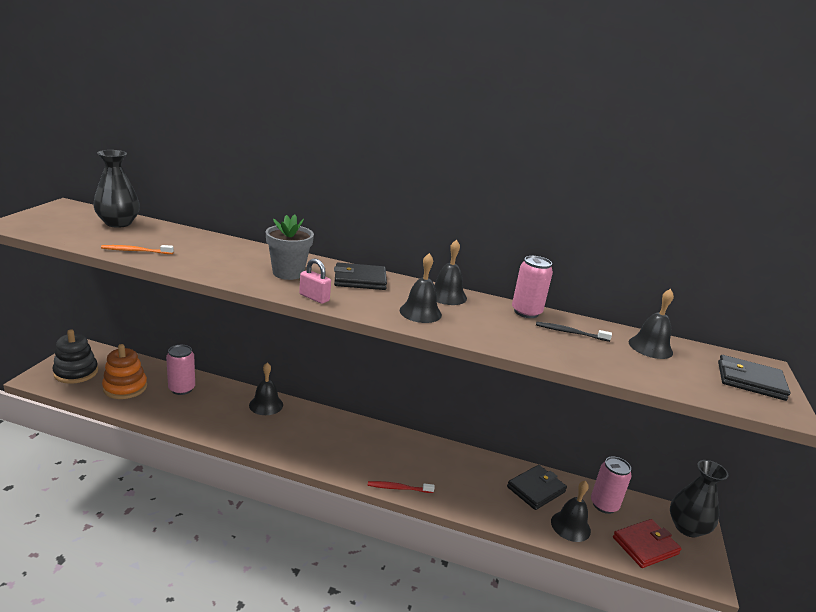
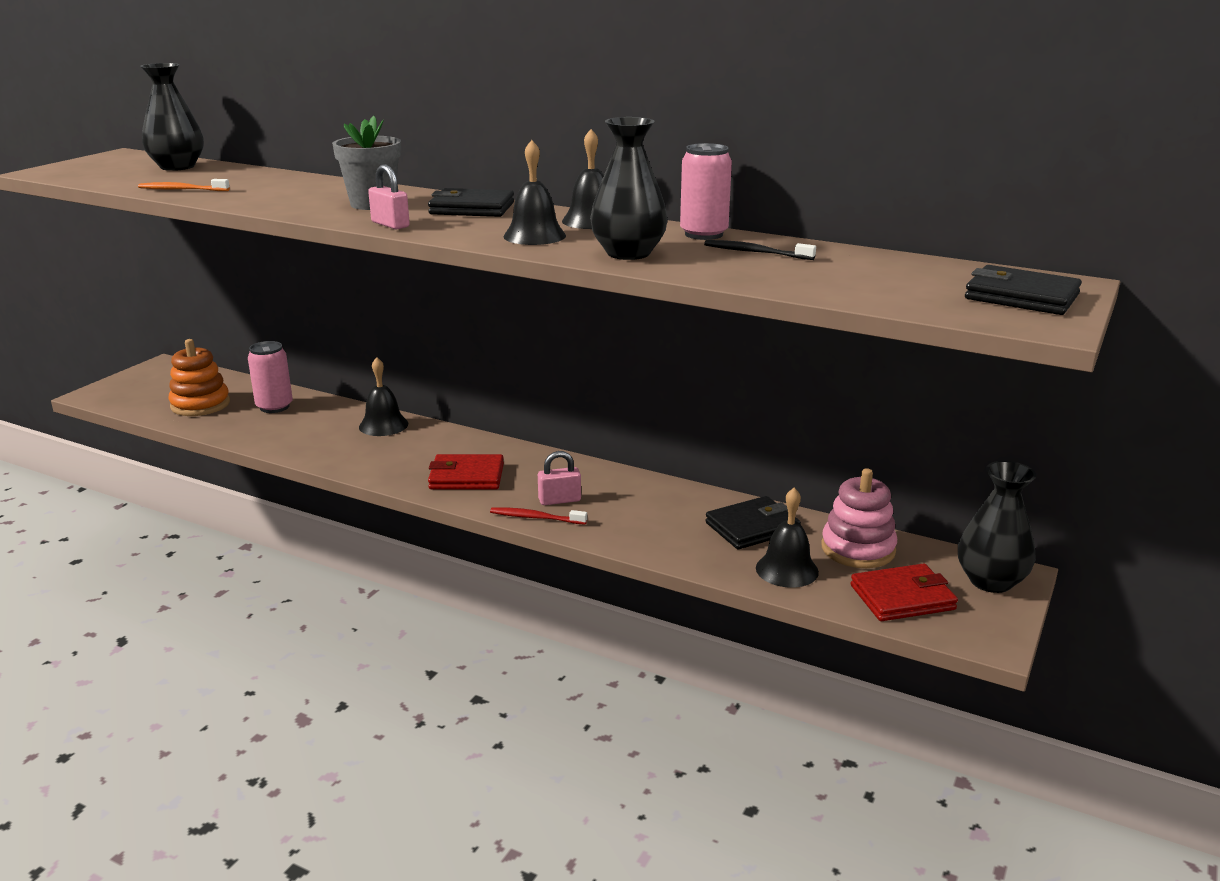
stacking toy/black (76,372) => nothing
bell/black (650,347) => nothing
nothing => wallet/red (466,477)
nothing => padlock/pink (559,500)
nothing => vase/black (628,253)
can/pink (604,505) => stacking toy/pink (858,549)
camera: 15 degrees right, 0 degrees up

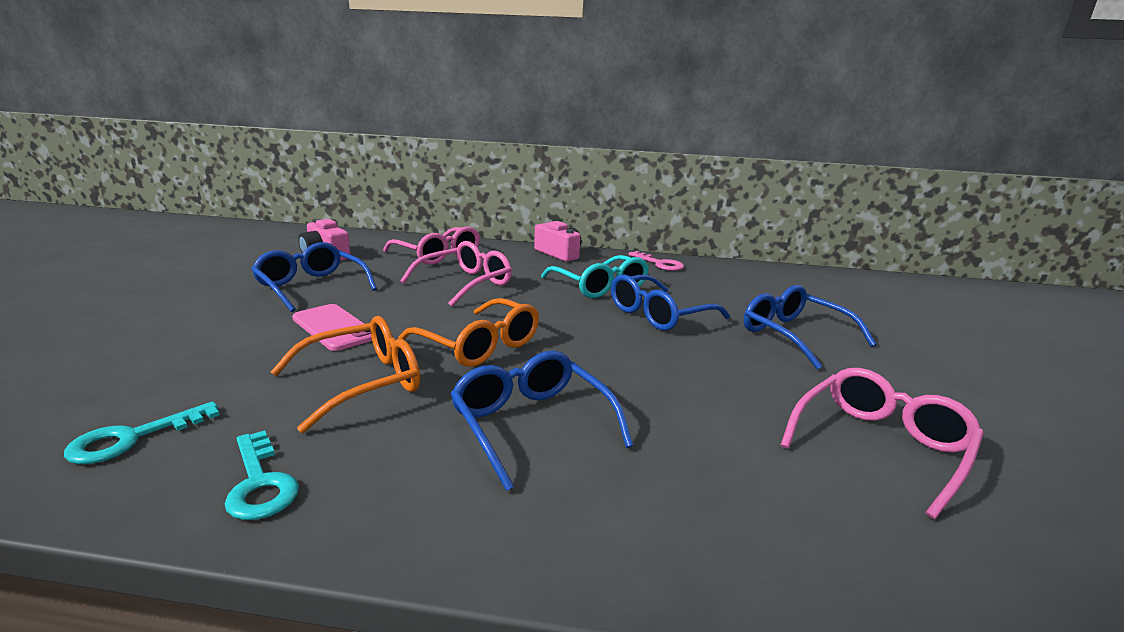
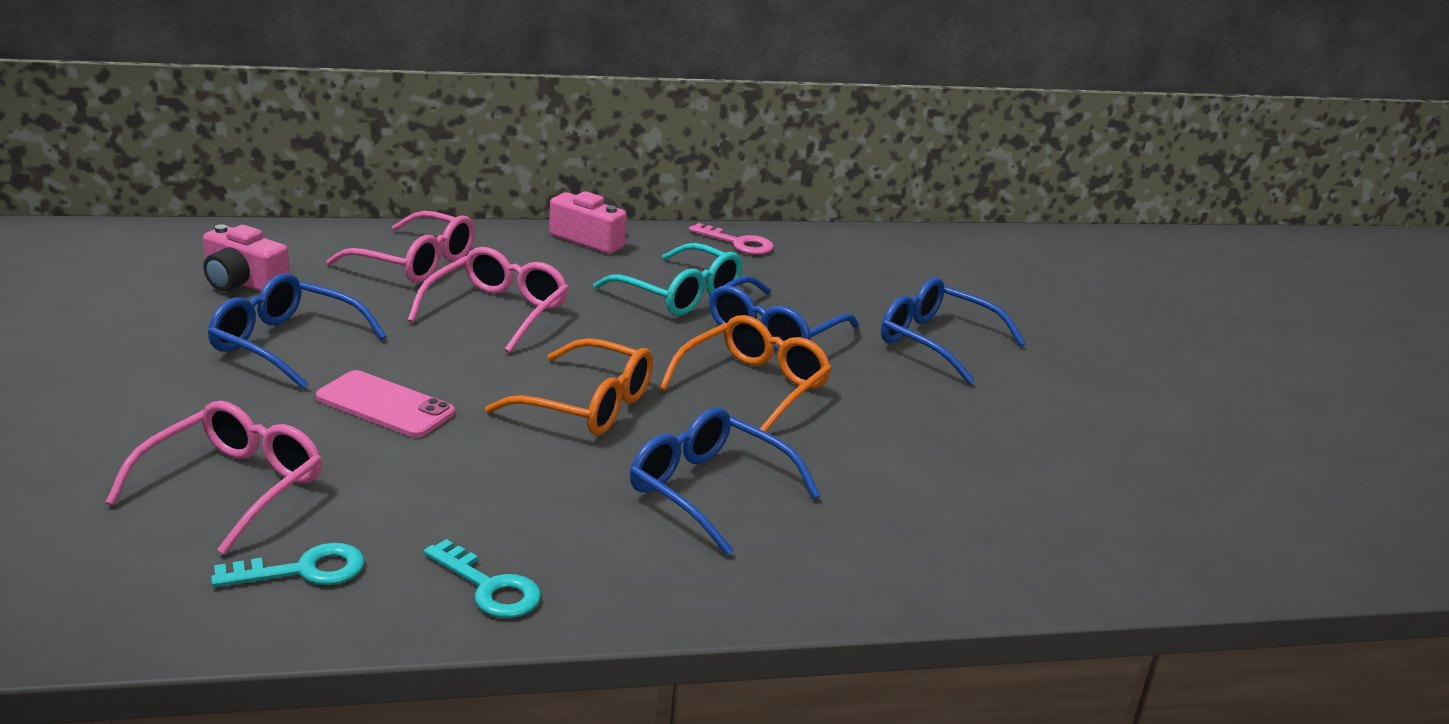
glasses/orange (363,382) => glasses/orange (753,386), move
glasses/pink (880,446) => glasses/pink (233,487), move
key/turquoise (132,438) => key/turquoise (304,570), 135 degrees counterclockwise
camera: 20 degrees left, 5 degrees up

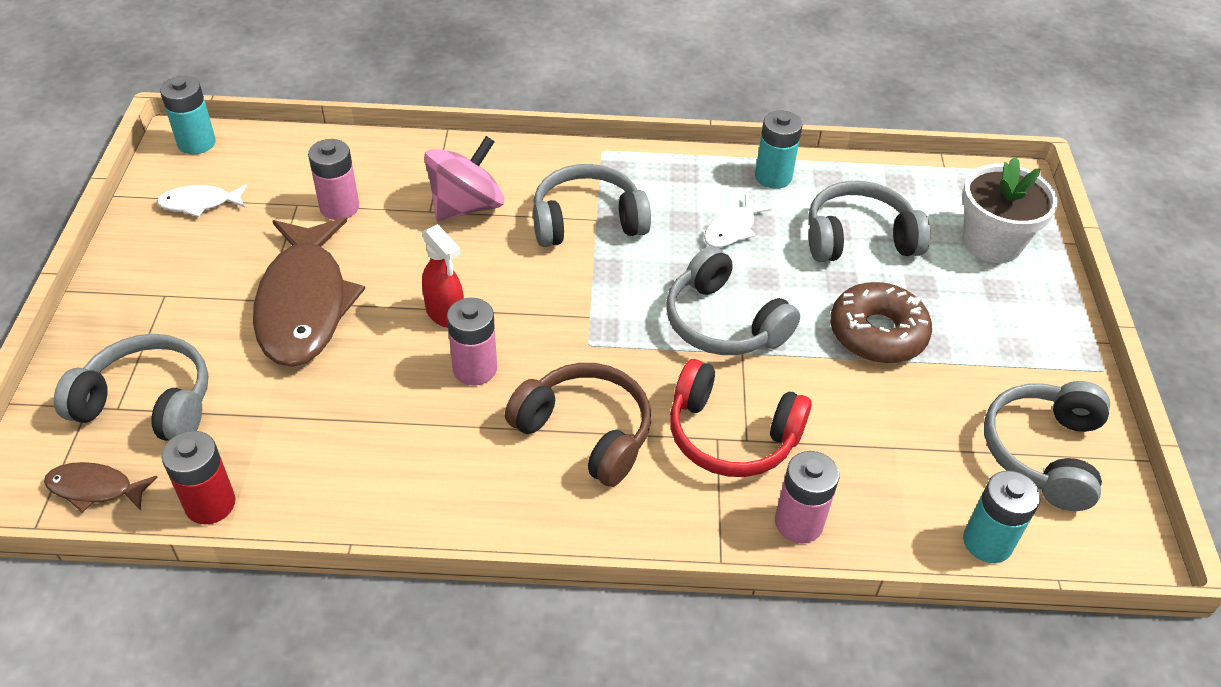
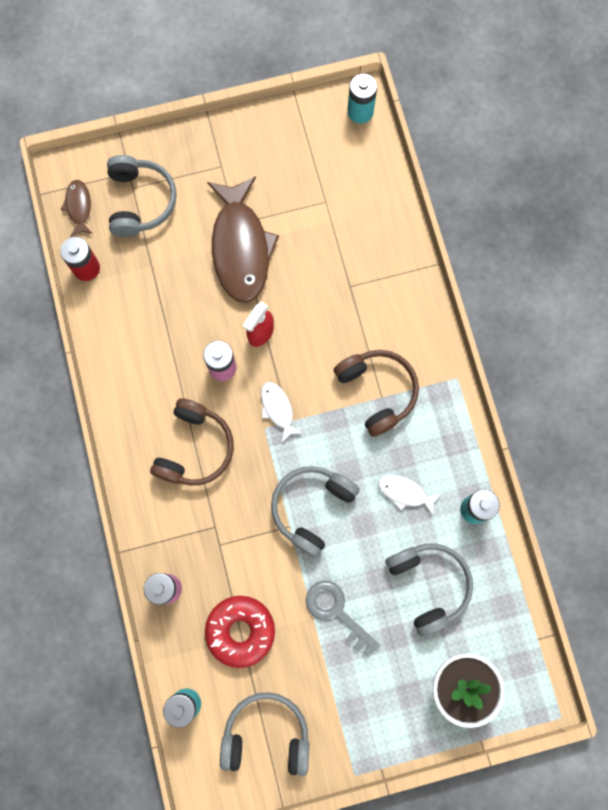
battery/pink (339,207) => nothing
spinning top/pink (466,206) => nothing
headphones/red (731,435) => nothing
nothing => donut/red (240,630)
fish/white (199,203) => fish/white (278,409), move
donut/brown (877,333) => key/grey (336,612)
headphones/grey (587,221) => headphones/brown (377,392)
fish/brown (304,304) => fish/brown (240,247), 75 degrees counterclockwise
camera: 75 degrees right, 30 degrees up

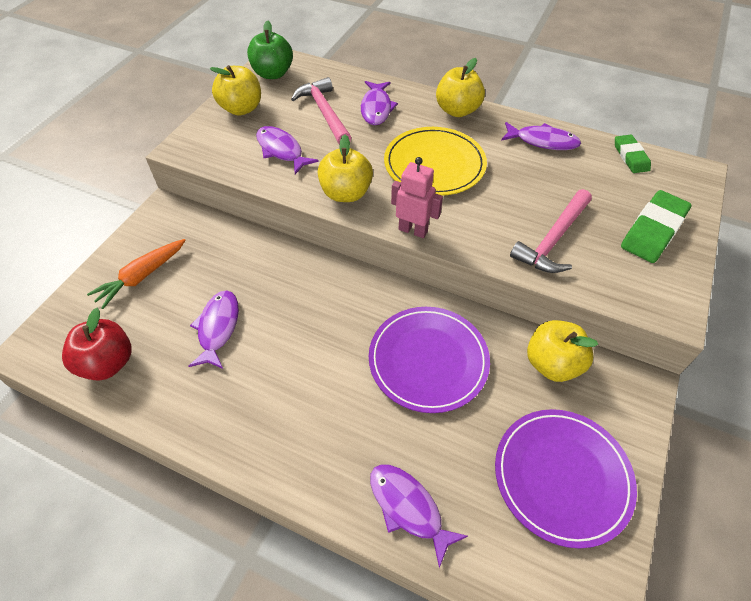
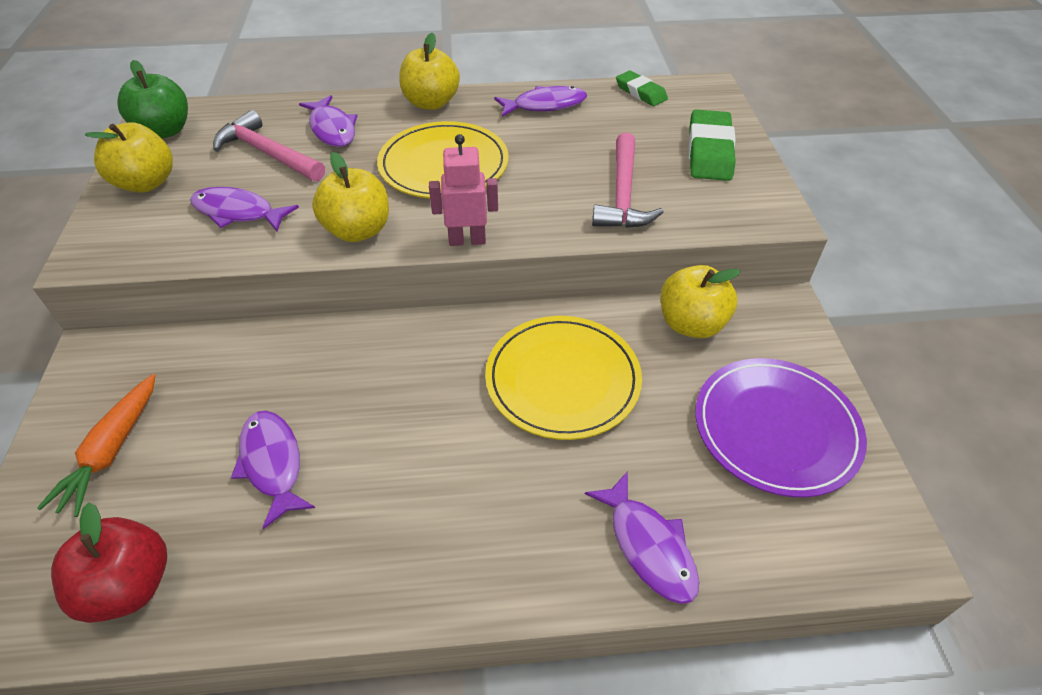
plate/purple (428,360) => plate/yellow (562,379)
fish/purple (408,508) => fish/purple (648,546), 135 degrees counterclockwise
camera: 30 degrees left, 5 degrees down

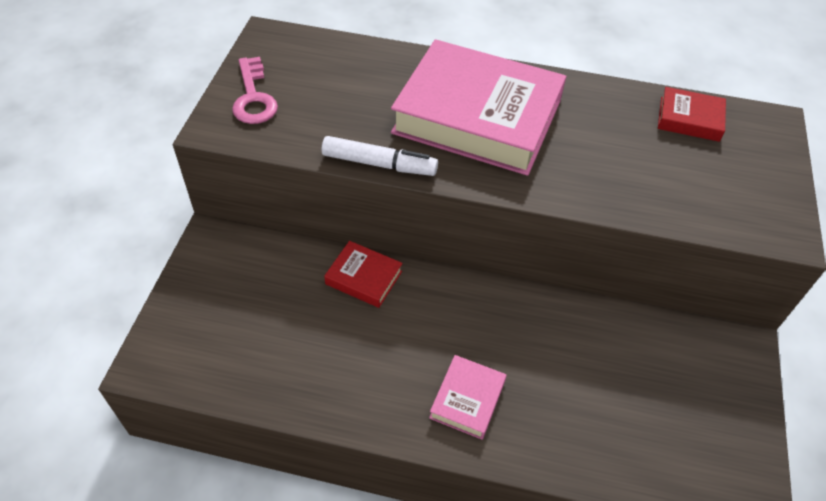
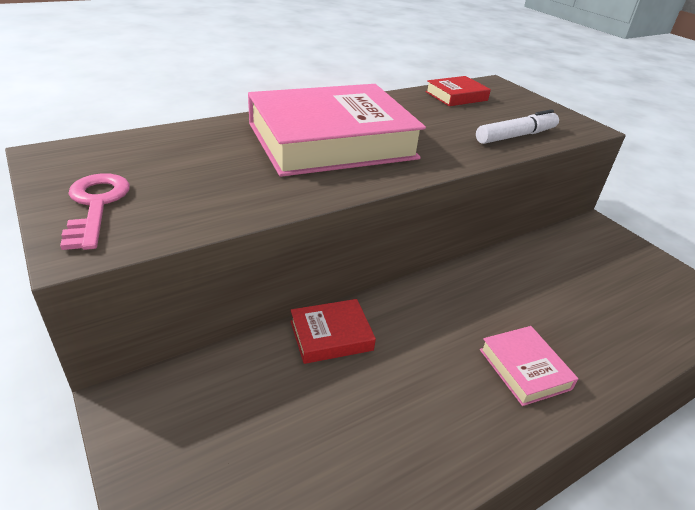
marker/white (378,164) => marker/white (515,136), move
key/pink (253,97) => key/pink (96,205), 135 degrees counterclockwise
camera: 45 degrees left, 15 degrees down

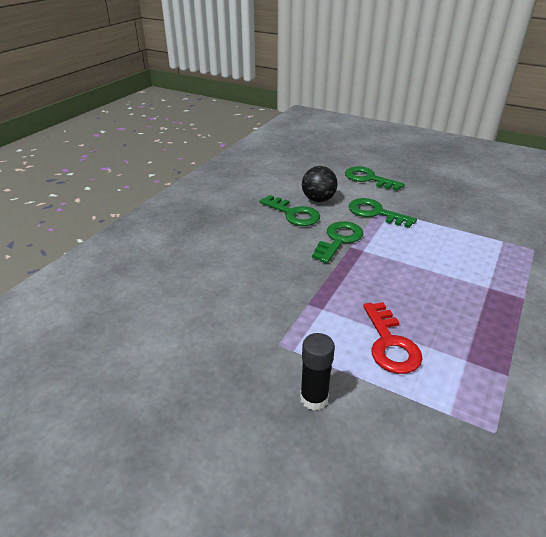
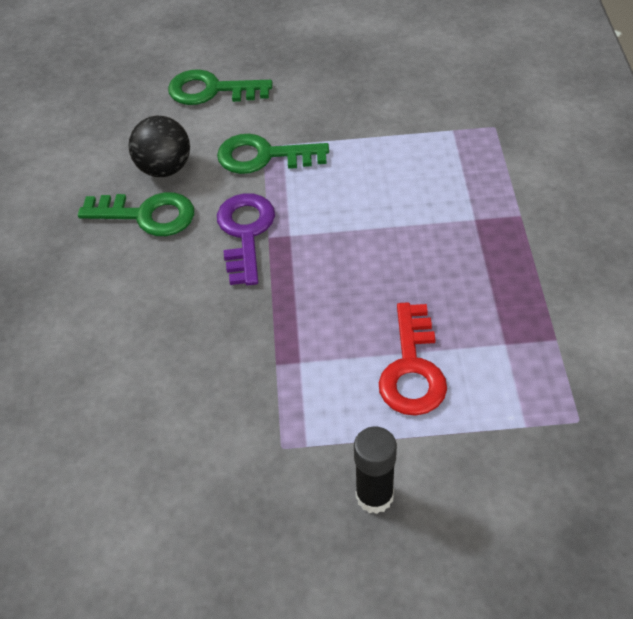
key/green (339,240) => key/purple (245,233)
key/red (390,344) => key/red (412,369), 45 degrees clockwise
camera: 30 degrees left, 15 degrees up

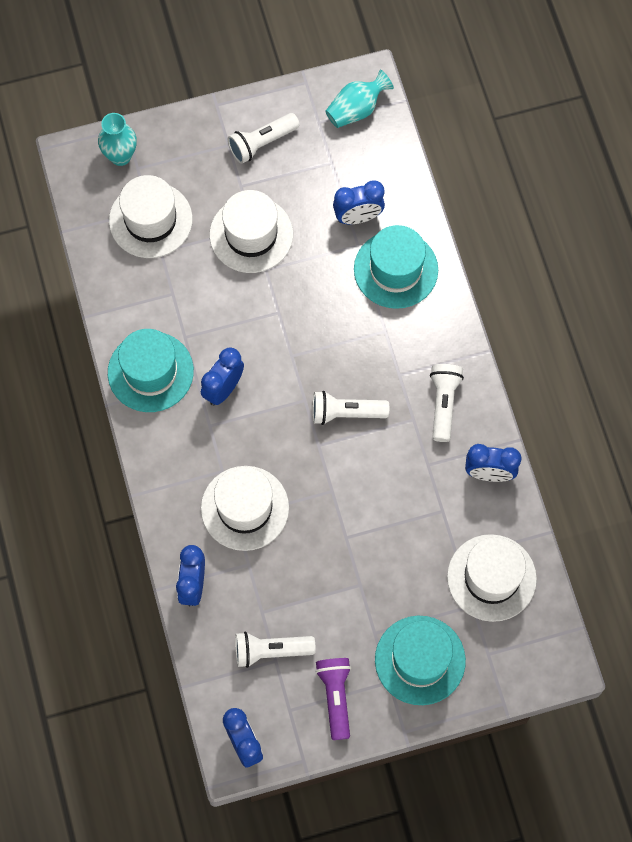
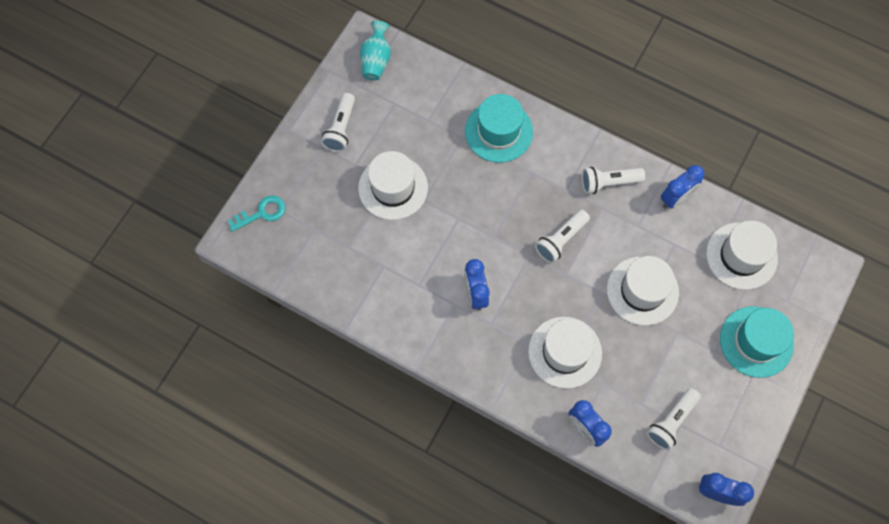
hat/turquoise (150,372) => nothing
flashlight/purple (336,697) => nothing
clock/blue (358,217) => nothing
hat/white (150,220) => hat/white (642,291), move
vase/turquoise (120,156) => key/turquoise (261,213)
flashlight/white (444,404) => flashlight/white (608,183), 60 degrees counterclockwise
camera: 45 degrees left, 0 degrees up

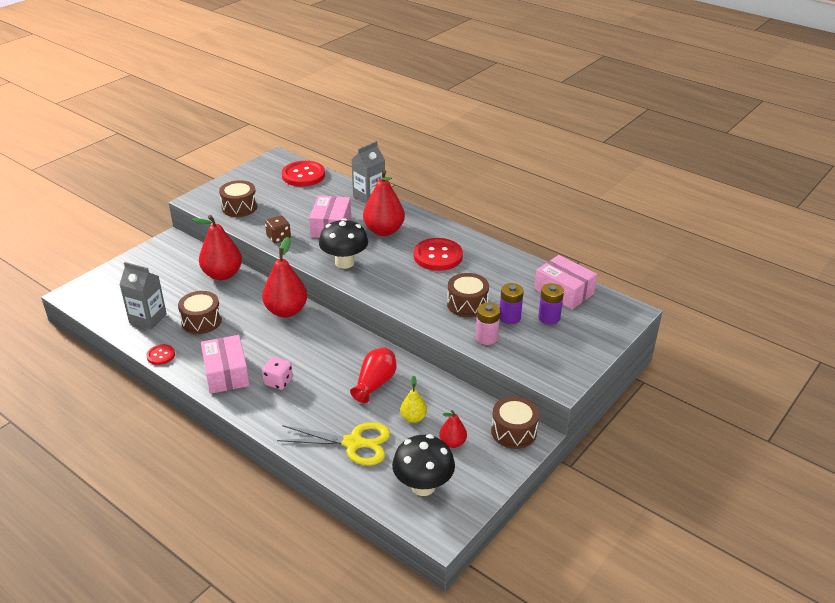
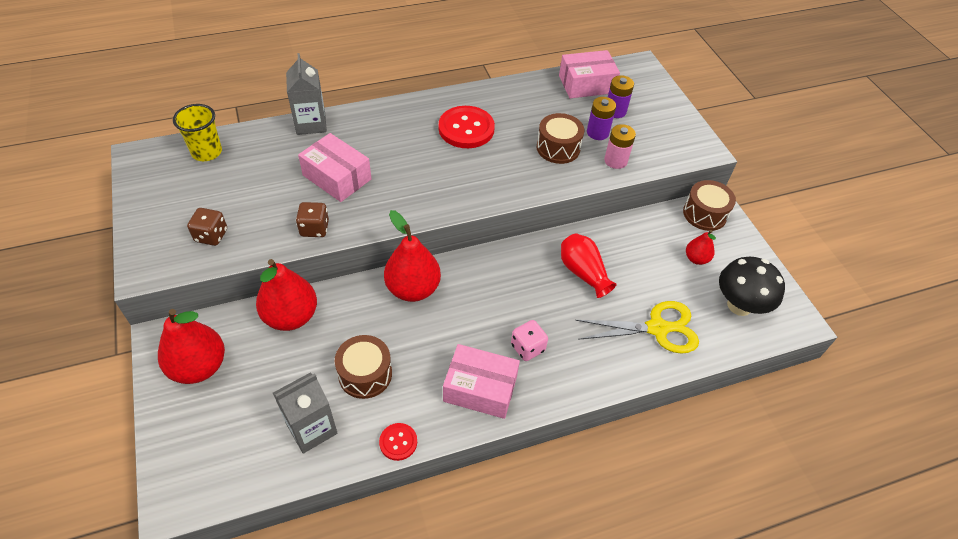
mushroom/black (344,263) => nothing
pear/yellow (413,418) => nothing
pear/red (384,231) => pear/red (199,367), move
drum/brown (239,207) => dice/brown (211,236)
button/red (303,175) => cup/yellow (207,152)
scissors/yellow (353,443) => scissors/yellow (657,328), 45 degrees clockwise
camera: 60 degrees left, 15 degrees up

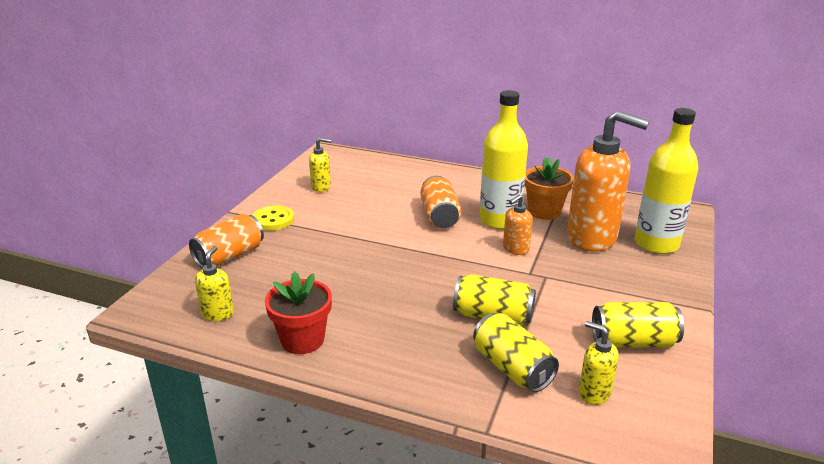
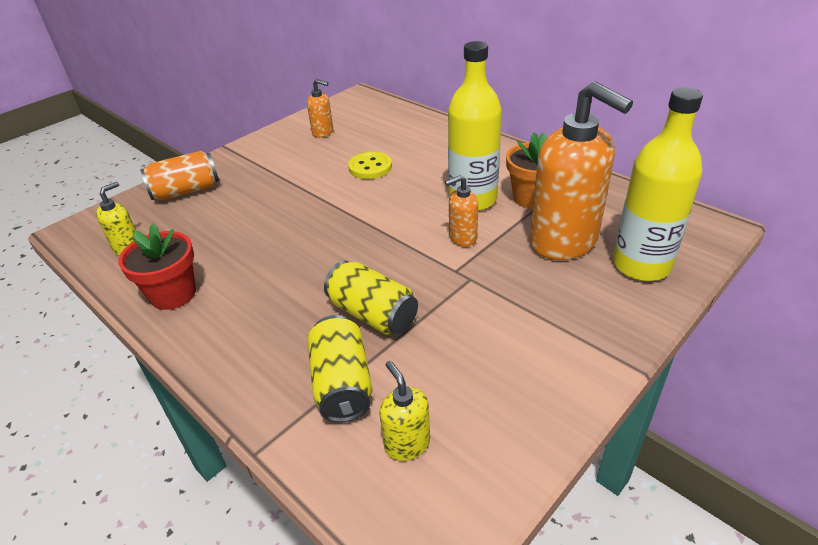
can/orange (439,216) => nothing
can/yellow (633,342) => nothing
button/yellow (273,220) => button/yellow (370,167), move
soap dispenser/yellow (321,187) => soap dispenser/orange (323,132)
camera: 25 degrees right, 10 degrees up

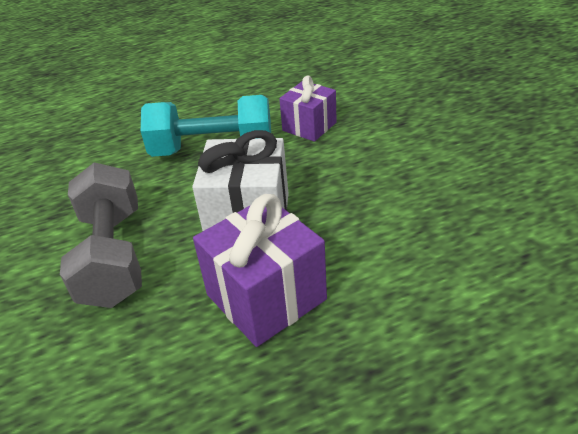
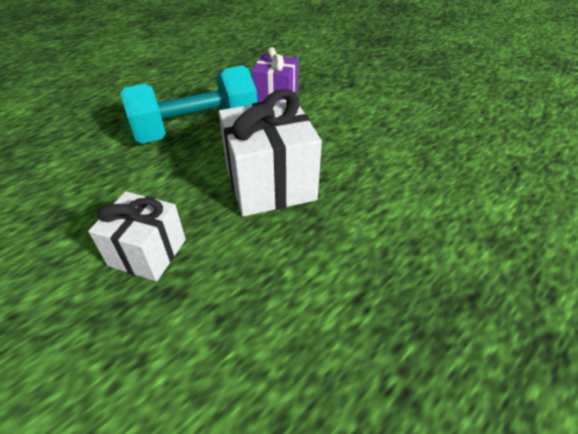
gift/purple (266,297) => nothing
dumbbell/grey (113,256) => gift/white (148,252)
camera: 25 degrees left, 5 degrees up

